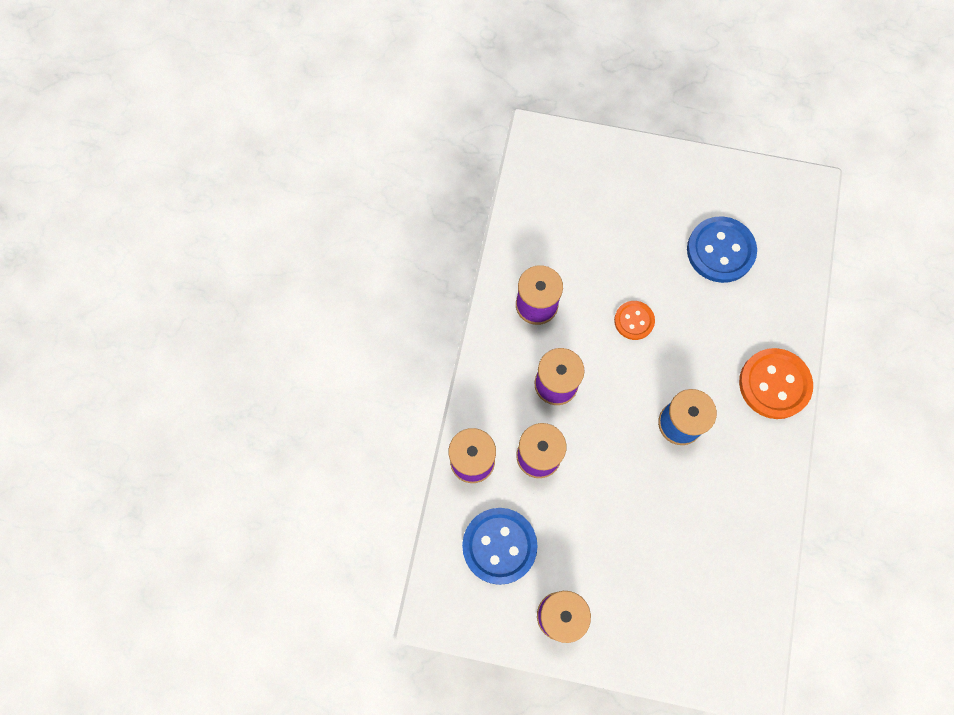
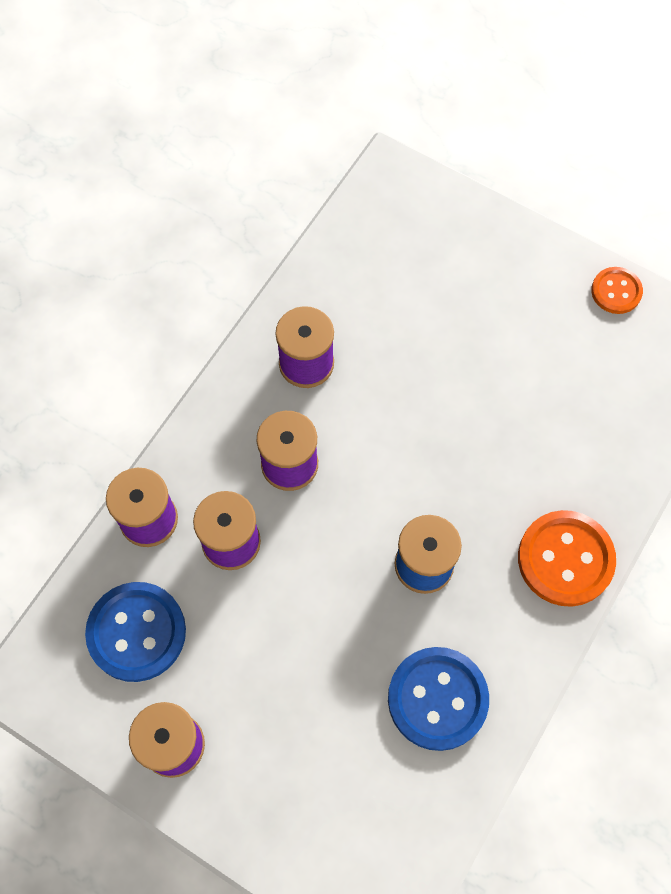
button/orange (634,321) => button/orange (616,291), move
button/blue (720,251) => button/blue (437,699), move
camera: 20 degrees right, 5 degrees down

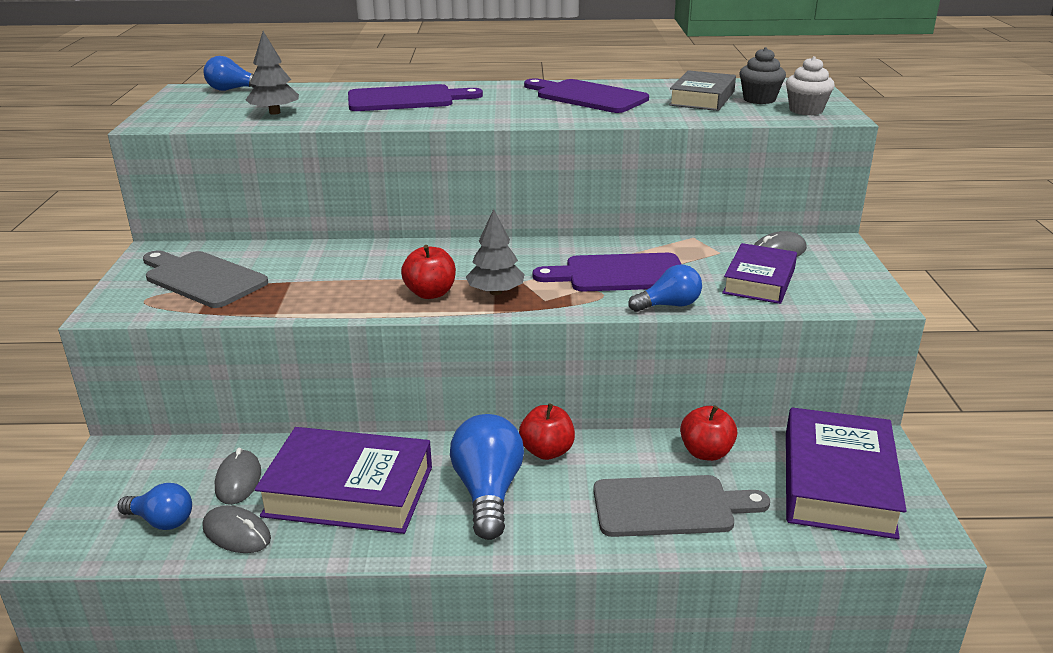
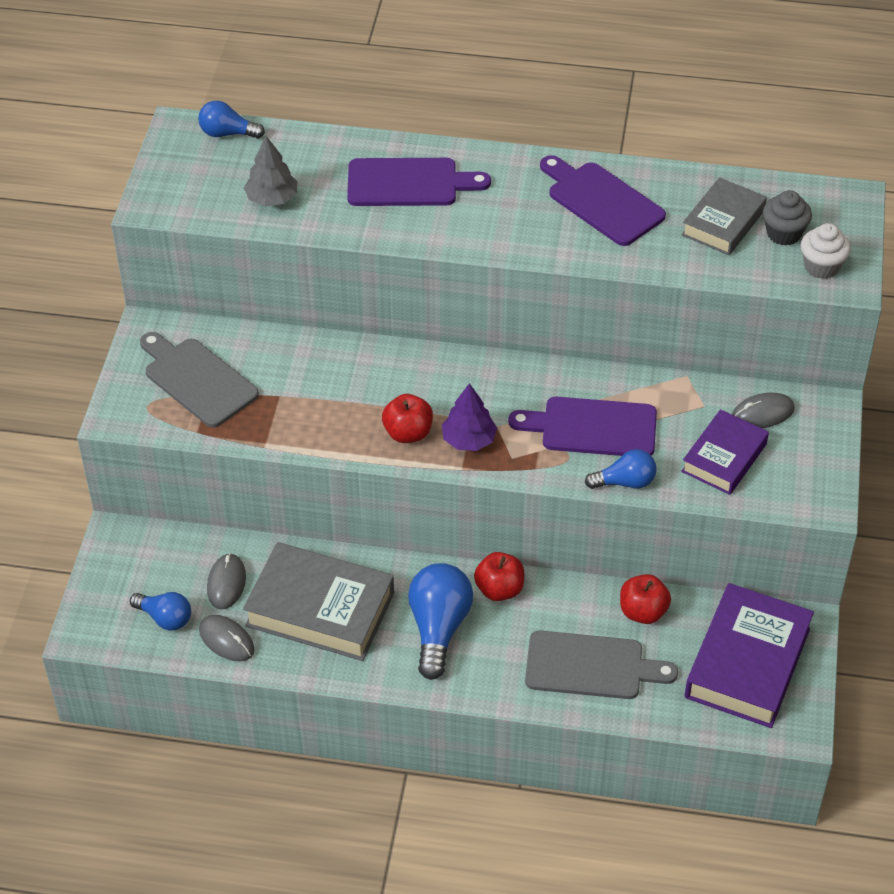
book/purple (349,491) => book/grey (320,609)
tree/grey (495,292) => tree/purple (468,440)
camera: 10 degrees right, 20 degrees up

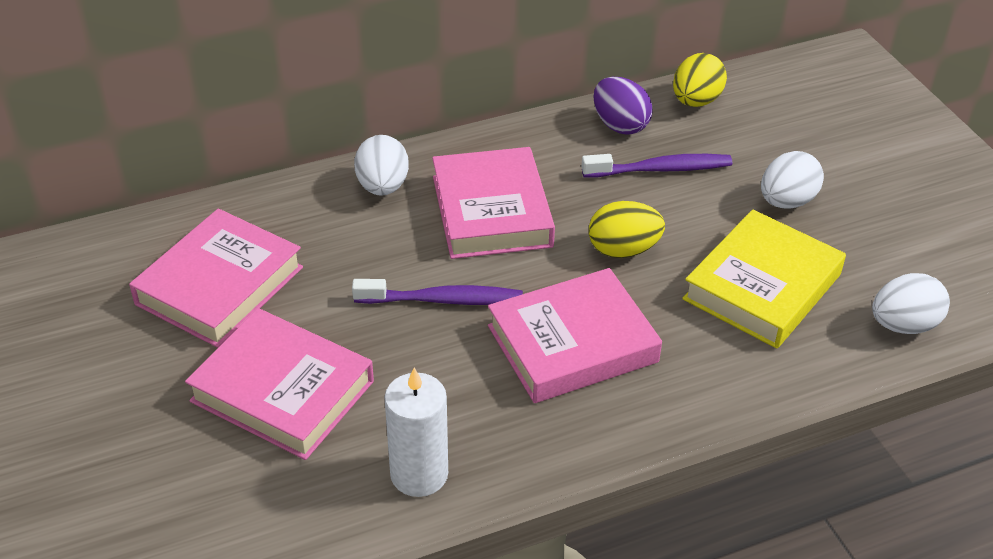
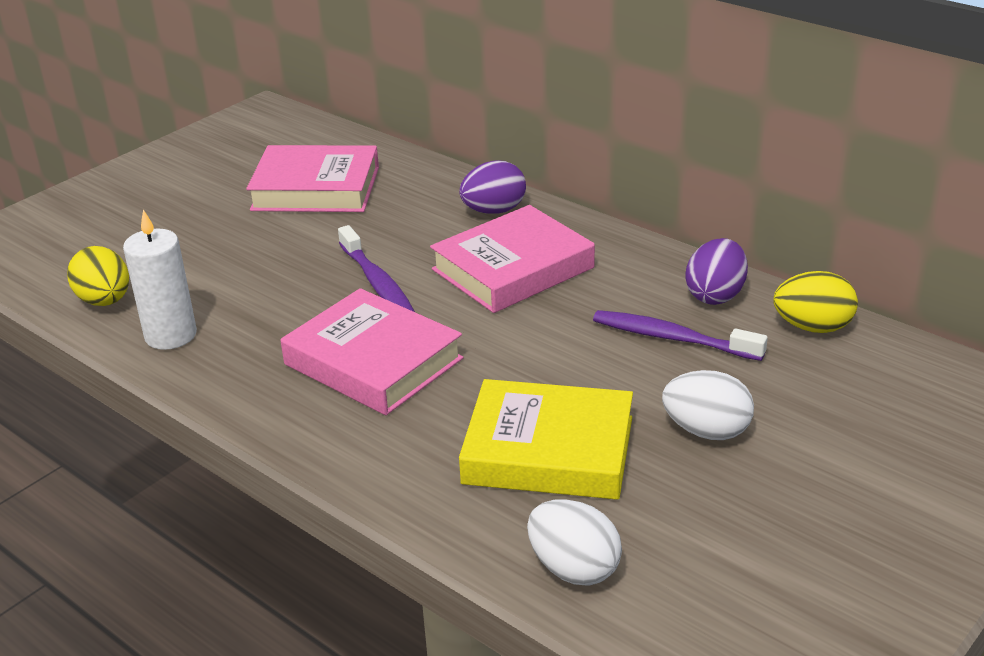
book/pink (283,391) => nothing
egg/yellow (623,250) => egg/yellow (105,301), move
egg/white (382,187) => egg/purple (494,211)
toothbrush/purple (661,169) => toothbrush/purple (672,338), 150 degrees clockwise
camera: 65 degrees right, 10 degrees down

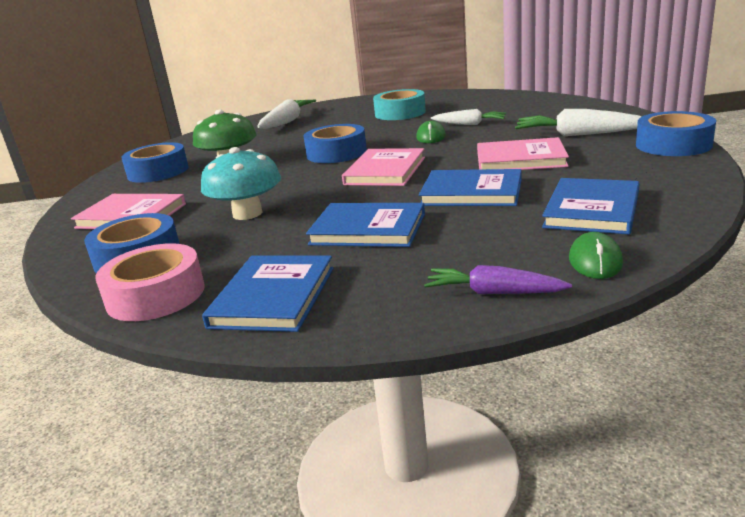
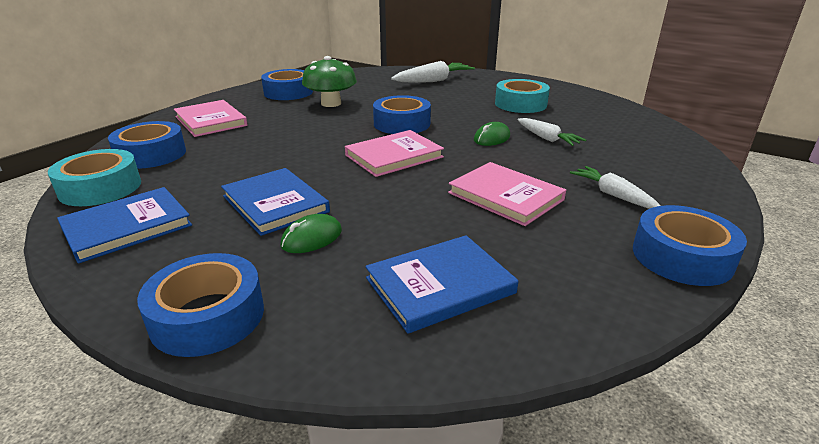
mushroom/turquoise (247,213) => nothing
book/blue (471,192) => nothing
mouse/green (595,261) => mouse/green (312,238), move
carrot/purple (494,293) => tape/blue (208,316)
tape/pink (156,295) => tape/turquoise (100,188)
carrot/white (578,135) => carrot/white (613,195), x0.65
camera: 35 degrees right, 5 degrees up

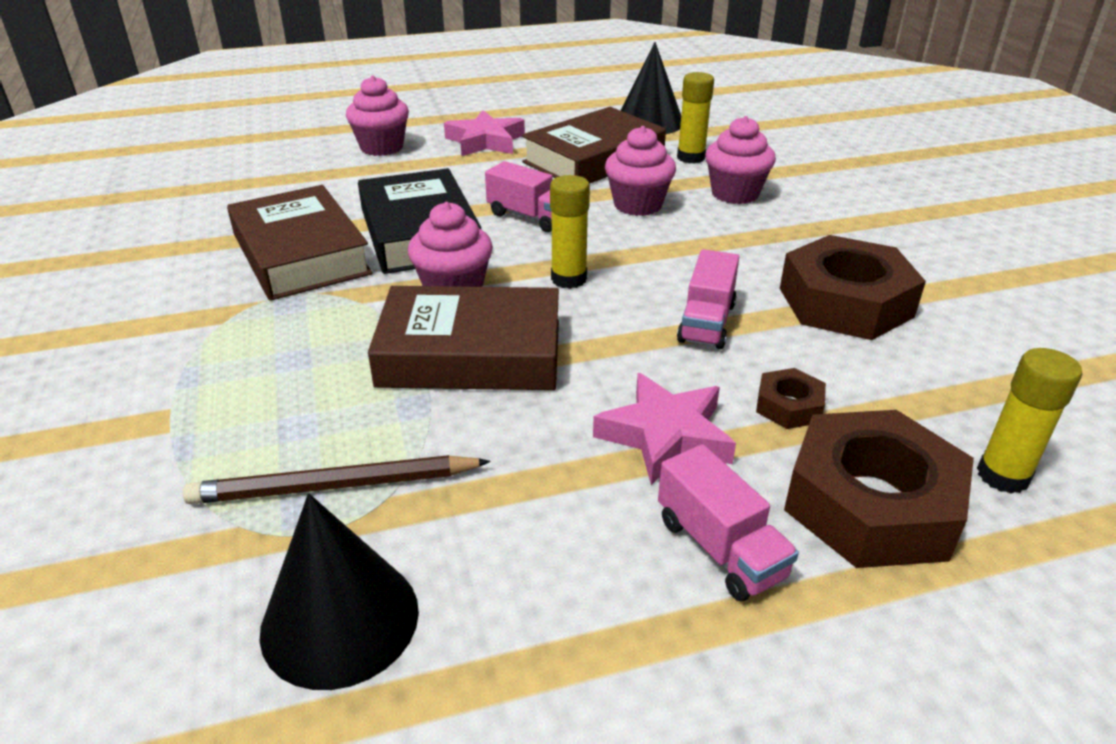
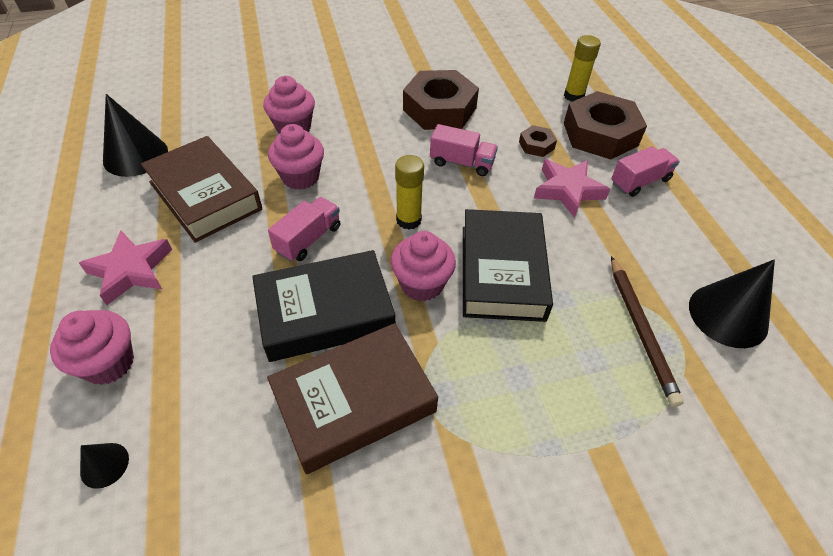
glue stick/yellow (690,158) => nothing
nothing => cone/black (104,465)
book/brown (470,353) => book/black (502,271)
camera: 90 degrees left, 15 degrees up

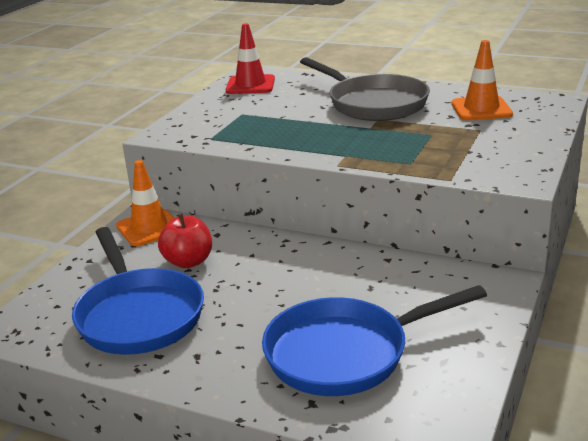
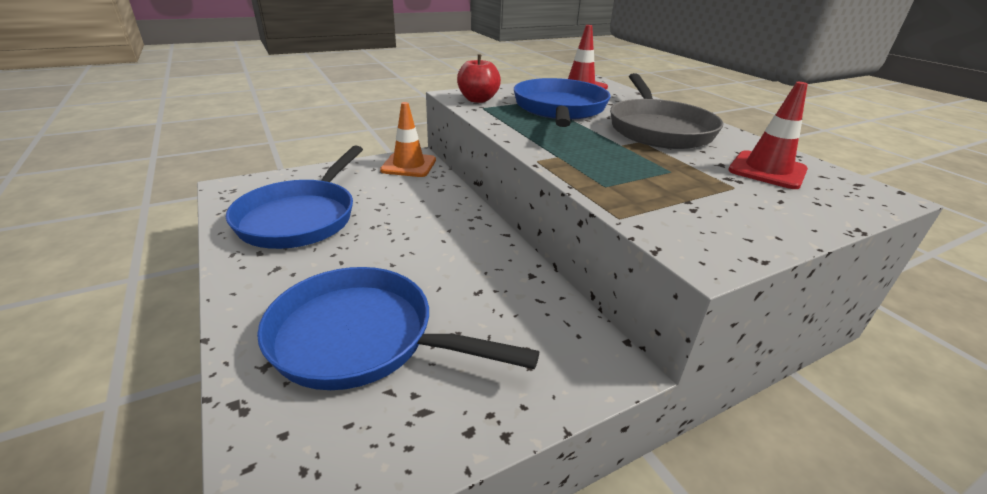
nothing => pan/blue (559,109)
apple/red (188,262) => apple/red (478,100), move
traffic cone/orange (481,109) => traffic cone/red (767,170)
camera: 35 degrees right, 5 degrees up

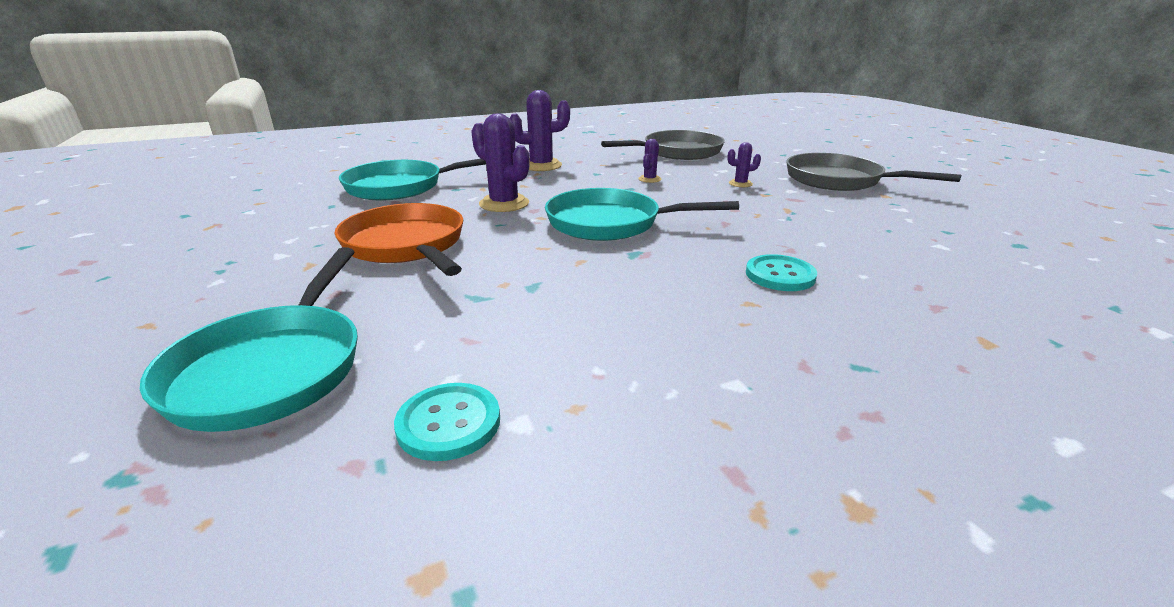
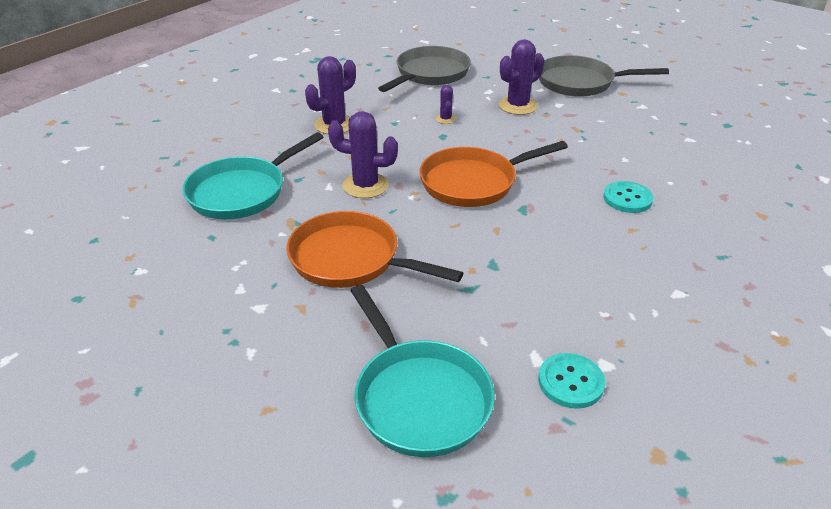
pan/turquoise (611,223) => pan/orange (474,182)
cactus/purple (740,184) => cactus/purple (518,106), x1.93
camera: 30 degrees left, 10 degrees up

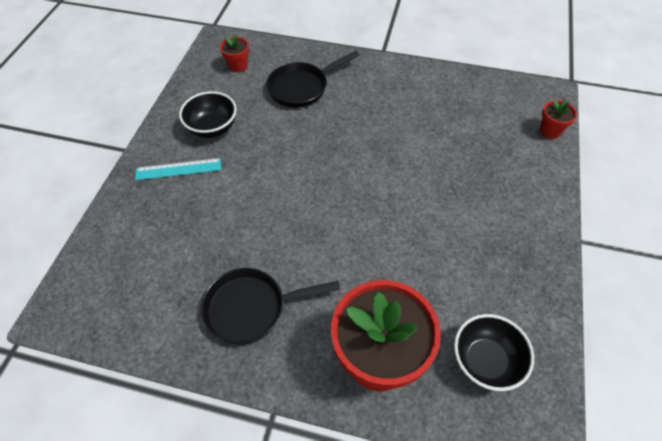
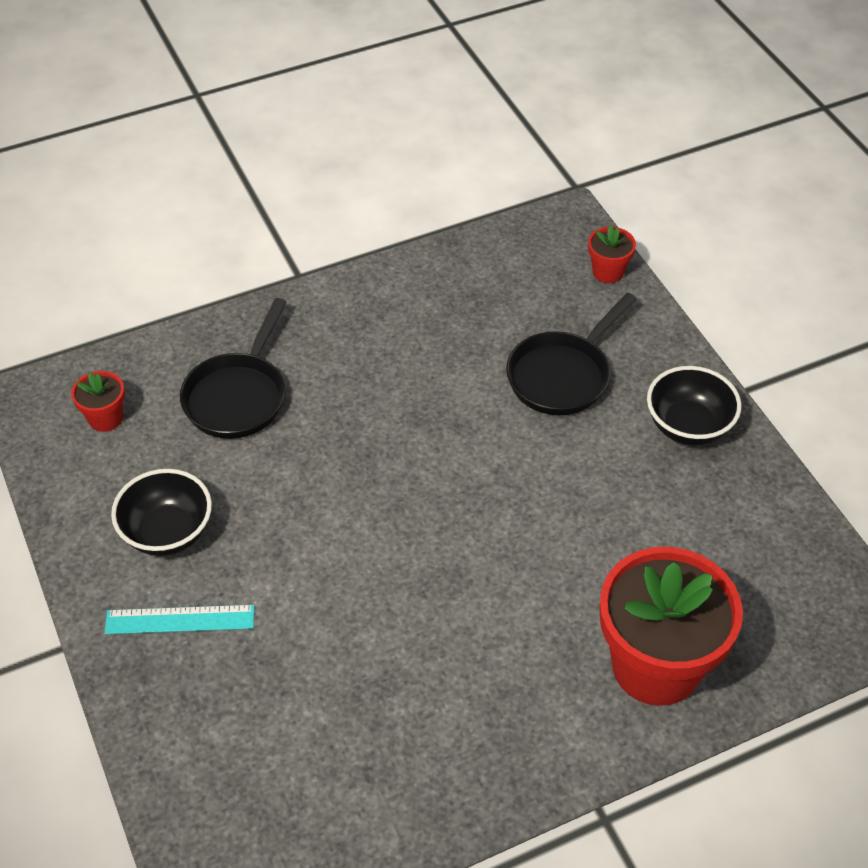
pan/black (251,308) => pan/black (562,375), move
bowl/black (485,361) => bowl/black (688,426), move
ruler/turquoise (178,169) => ruler/turquoise (180,619), 45 degrees clockwise
camera: 40 degrees left, 5 degrees down

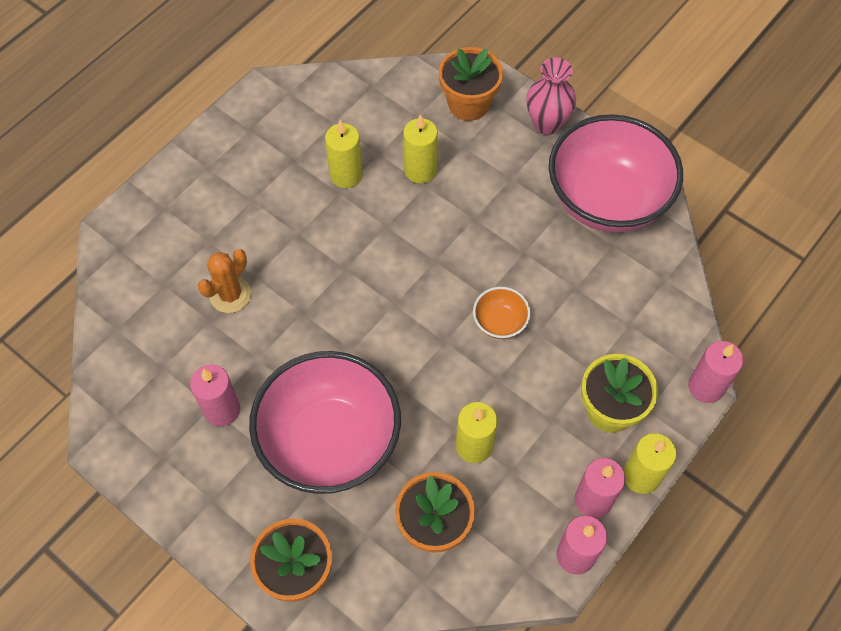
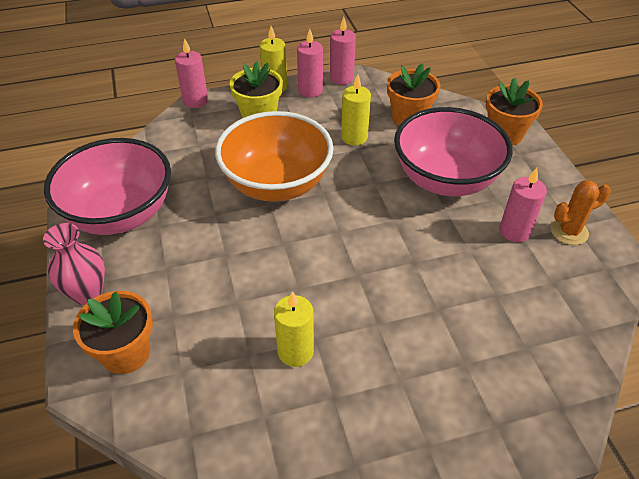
candle/yellow (420,170) => nothing
cactus/orange (230,295) => cactus/orange (569,231), move
bowl/orange (500,322) => bowl/orange (276,184), x2.41
camera: 145 degrees left, 15 degrees down

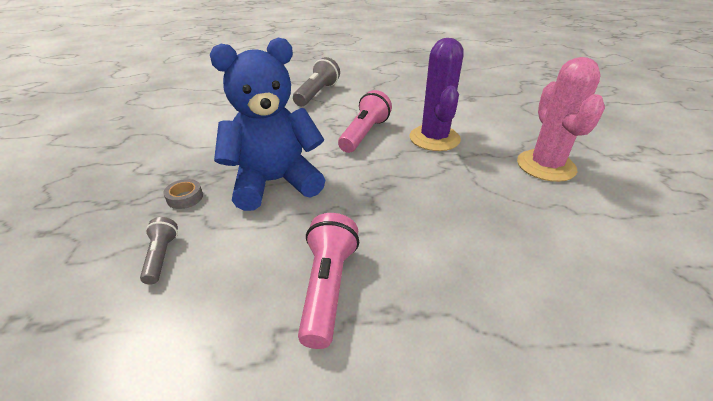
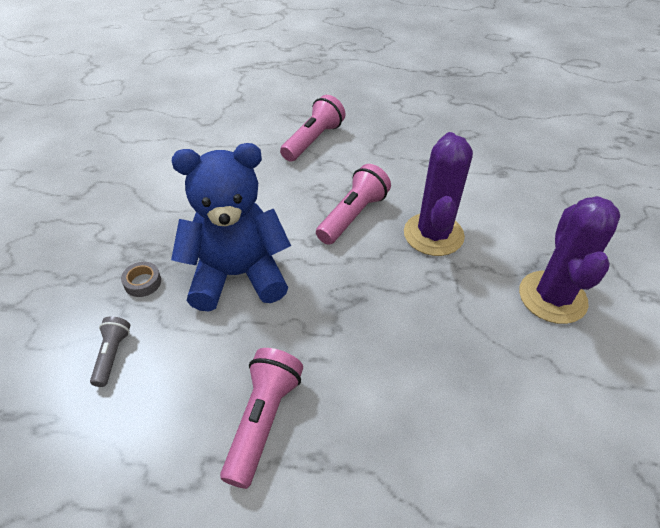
flashlight/grey (317,93) => flashlight/pink (313,140)
cactus/pink (546,166) => cactus/purple (552,297)
camera: 10 degrees right, 10 degrees up

